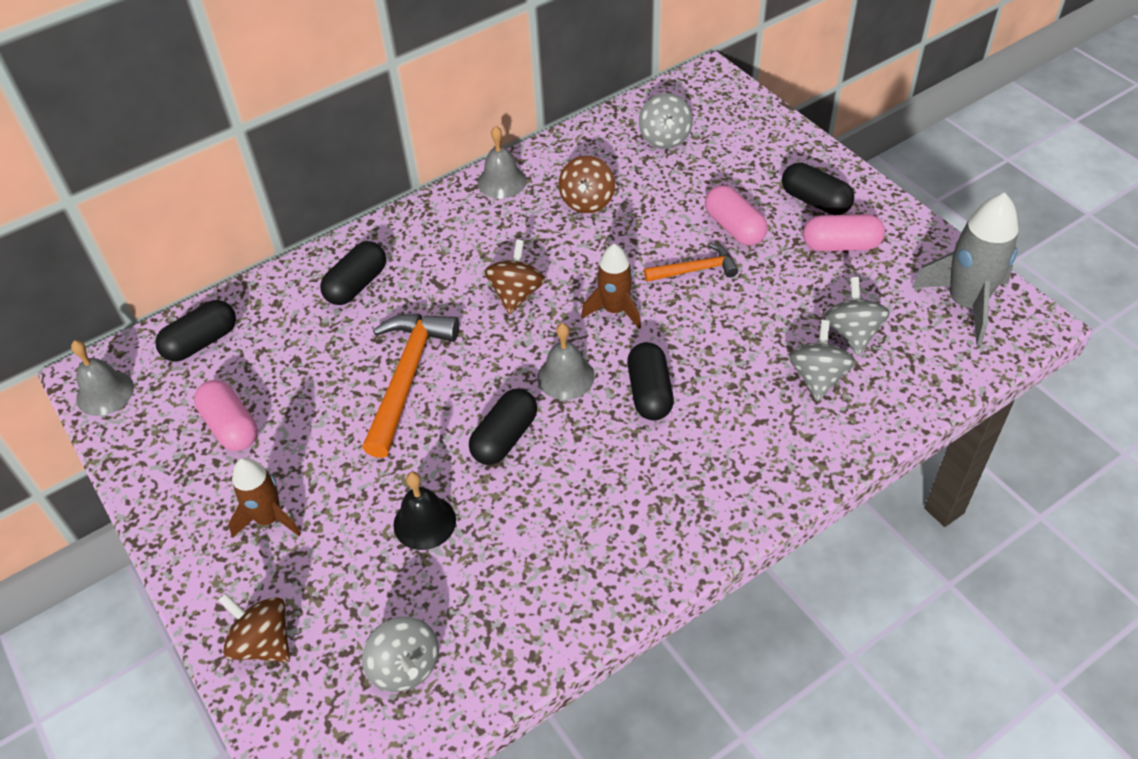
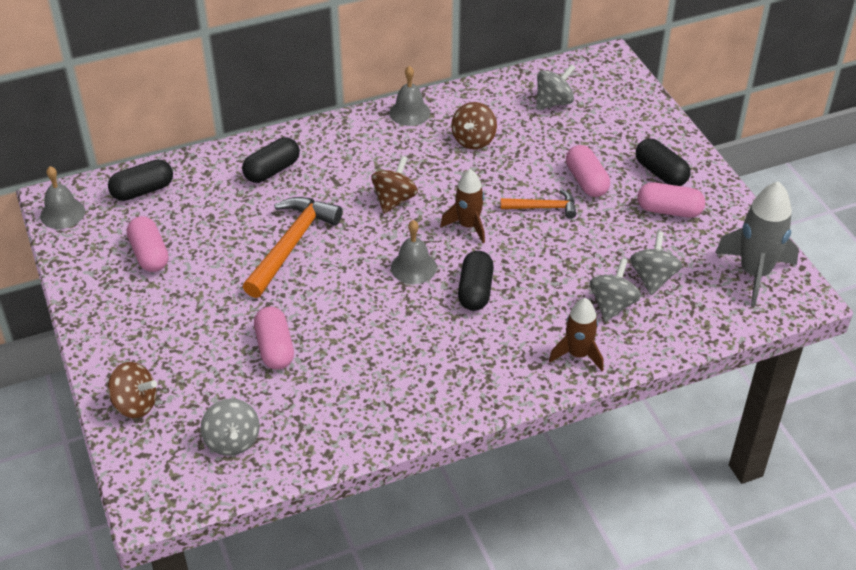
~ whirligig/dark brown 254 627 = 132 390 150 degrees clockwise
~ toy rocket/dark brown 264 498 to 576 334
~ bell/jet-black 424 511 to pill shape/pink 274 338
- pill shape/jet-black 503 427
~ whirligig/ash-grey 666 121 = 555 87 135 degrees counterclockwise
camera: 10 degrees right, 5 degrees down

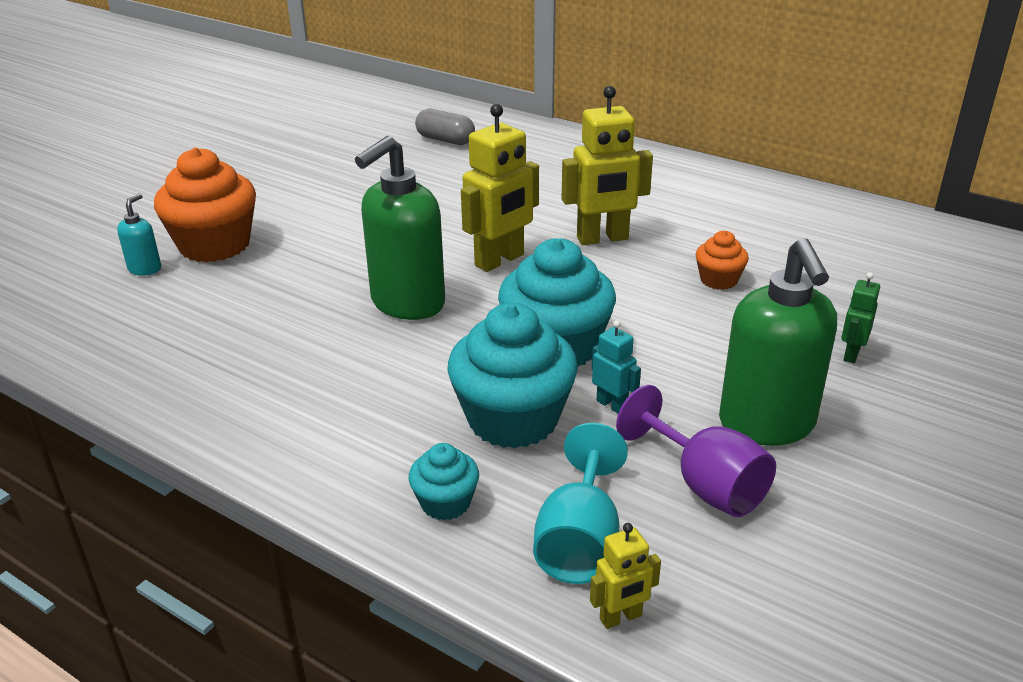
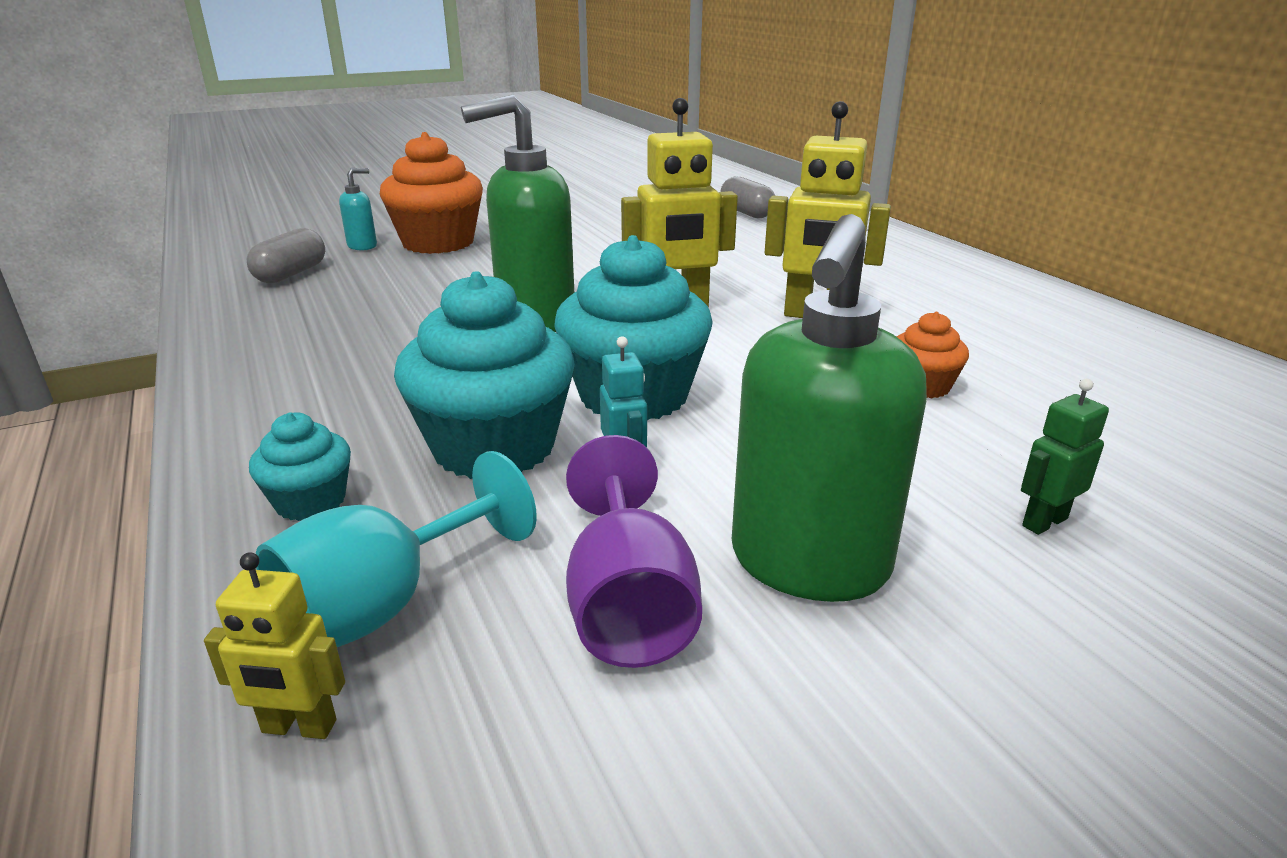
+ pill shape/ash-grey 286 255
camera: 30 degrees right, 5 degrees down

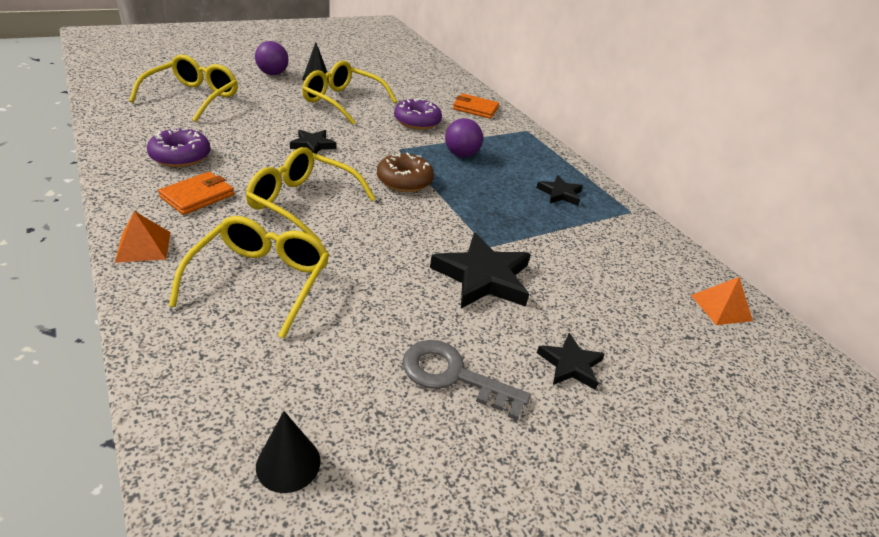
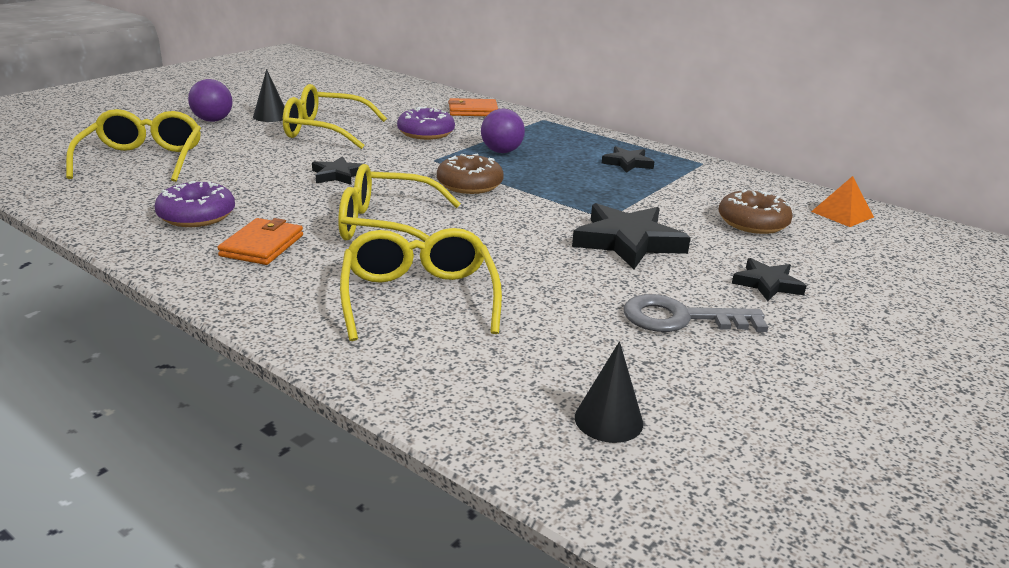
- pyramid/orange-coloured 142 237
+ glazed donut/dark brown 756 212
camera: 20 degrees left, 10 degrees down

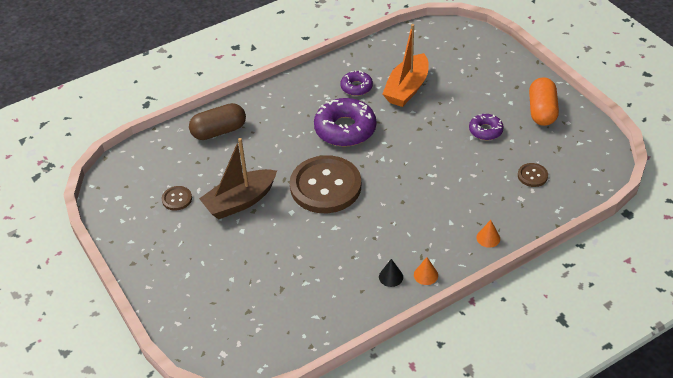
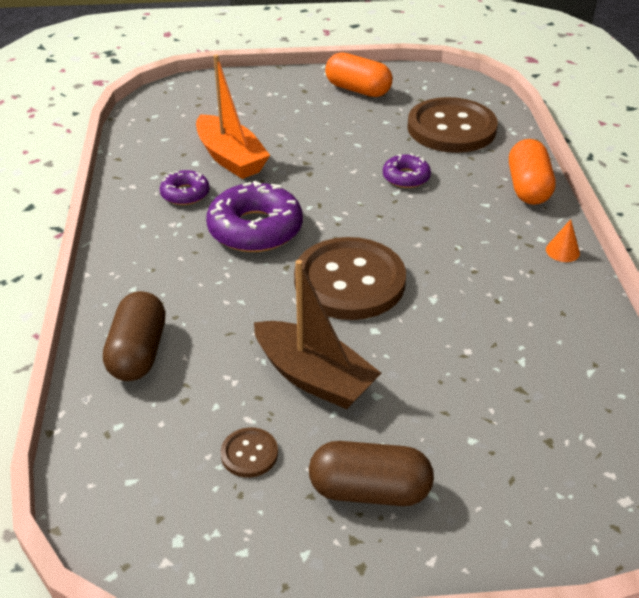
~ boat/dark brown 238 178 = 317 334 45 degrees counterclockwise
- cone/jet-black 391 273
~ glazed donut/violet 486 127 to 407 170
~ cone/orange-coloured 488 234 to pill shape/orange-coloured 532 172
~ sewing button/dark brown 533 175 = 452 125 x2.39
+ pill shape/dark brown 371 473
camera: 65 degrees left, 5 degrees down

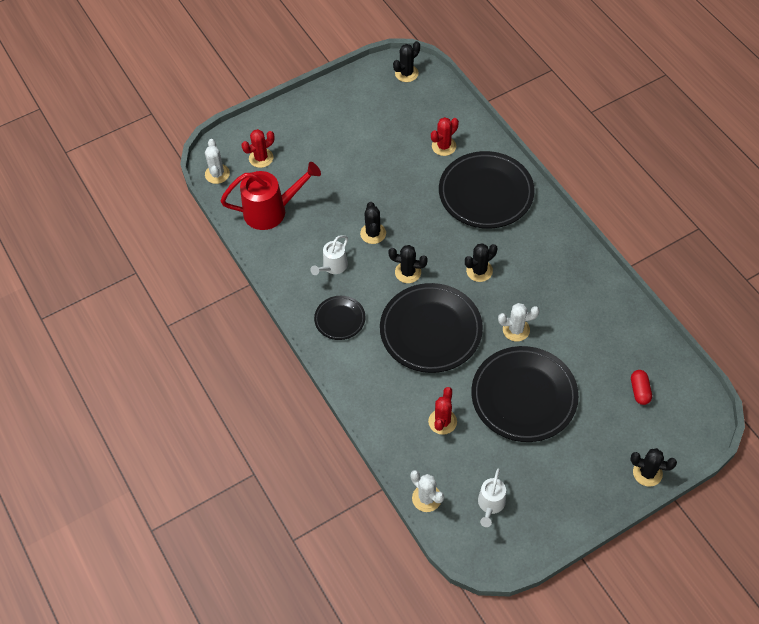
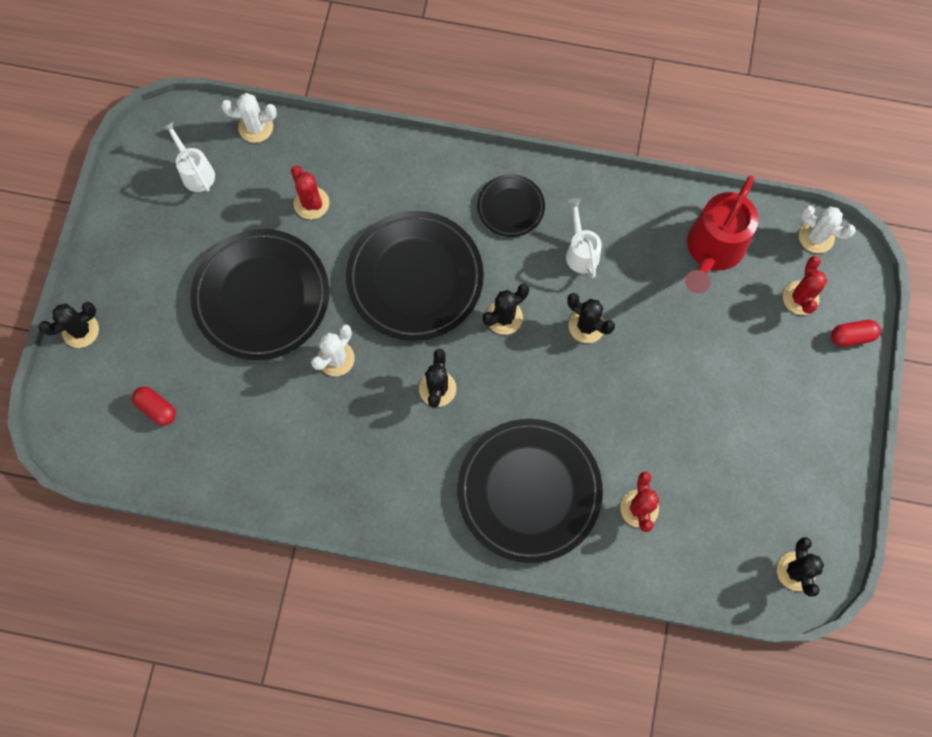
+ pill shape/crimson 856 333
camera: 130 degrees right, 15 degrees up

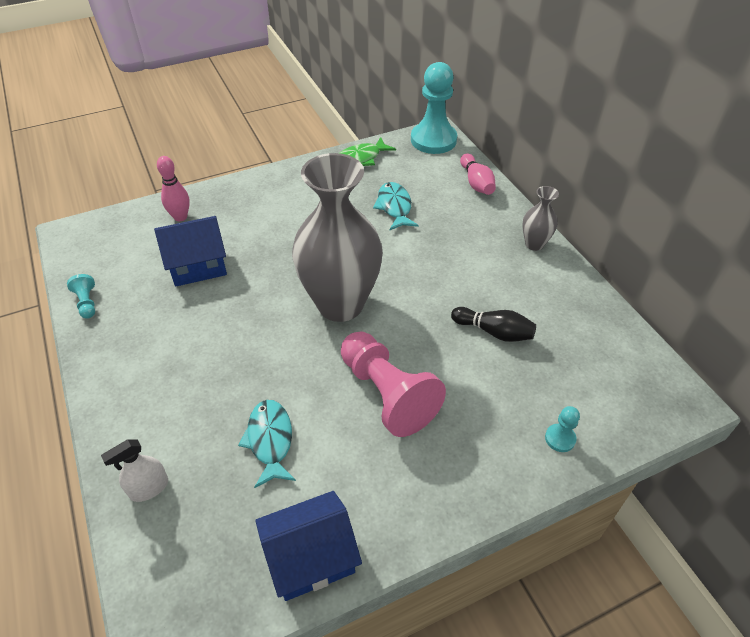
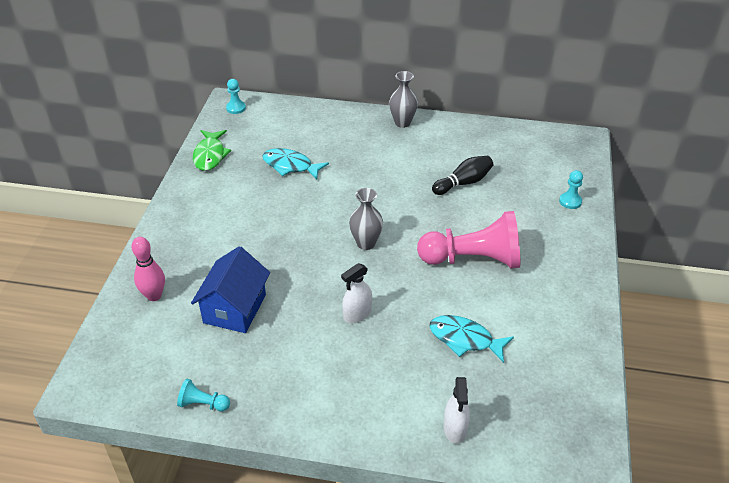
- toy house/royal blue 308 546
~ flower vase/ash-grey 337 237 = 366 219 x0.44
~ chess pawn/teal 434 108 = 236 96 x0.43
- bowling pin/pink 478 174
+ spray bottle/snow-white 356 293
camera: 55 degrees left, 5 degrees down

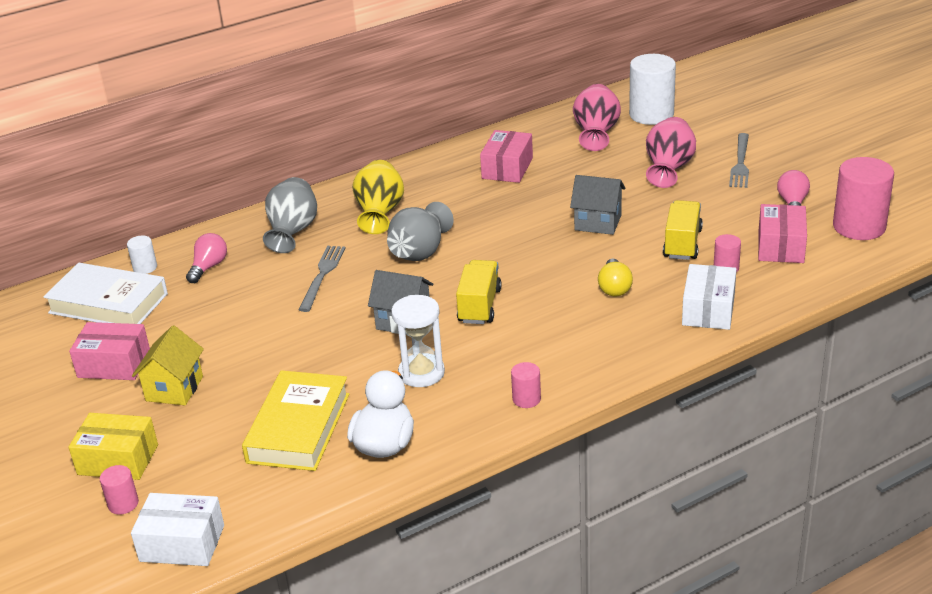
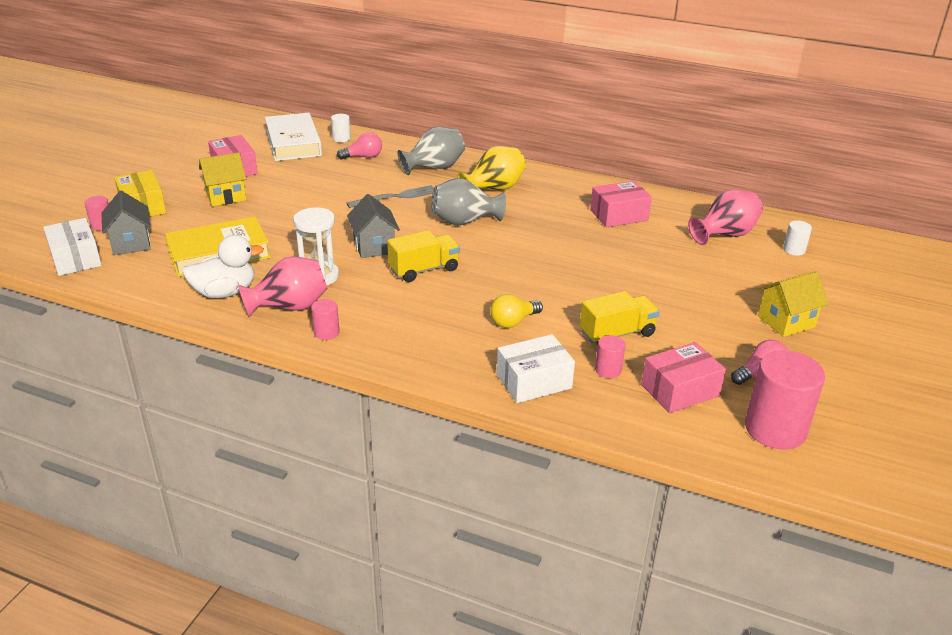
~ toy house/ash-grey 597 205 to 125 223
~ cylinder shape/snow-white 652 89 = 797 238 x0.48
~ flower vase/pink 671 152 to 283 286
~ dinner fork/ash-grey 739 160 to toy house/yellow 793 304
camera: 50 degrees right, 0 degrees up

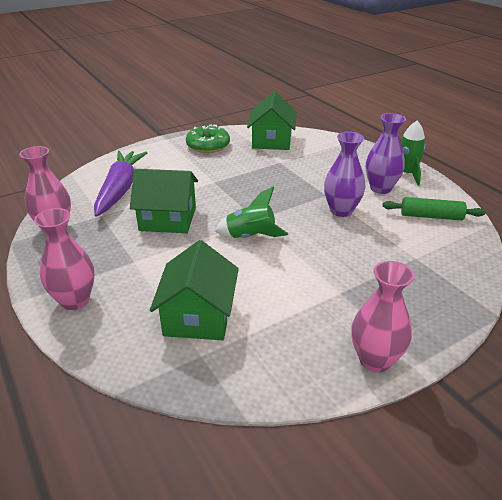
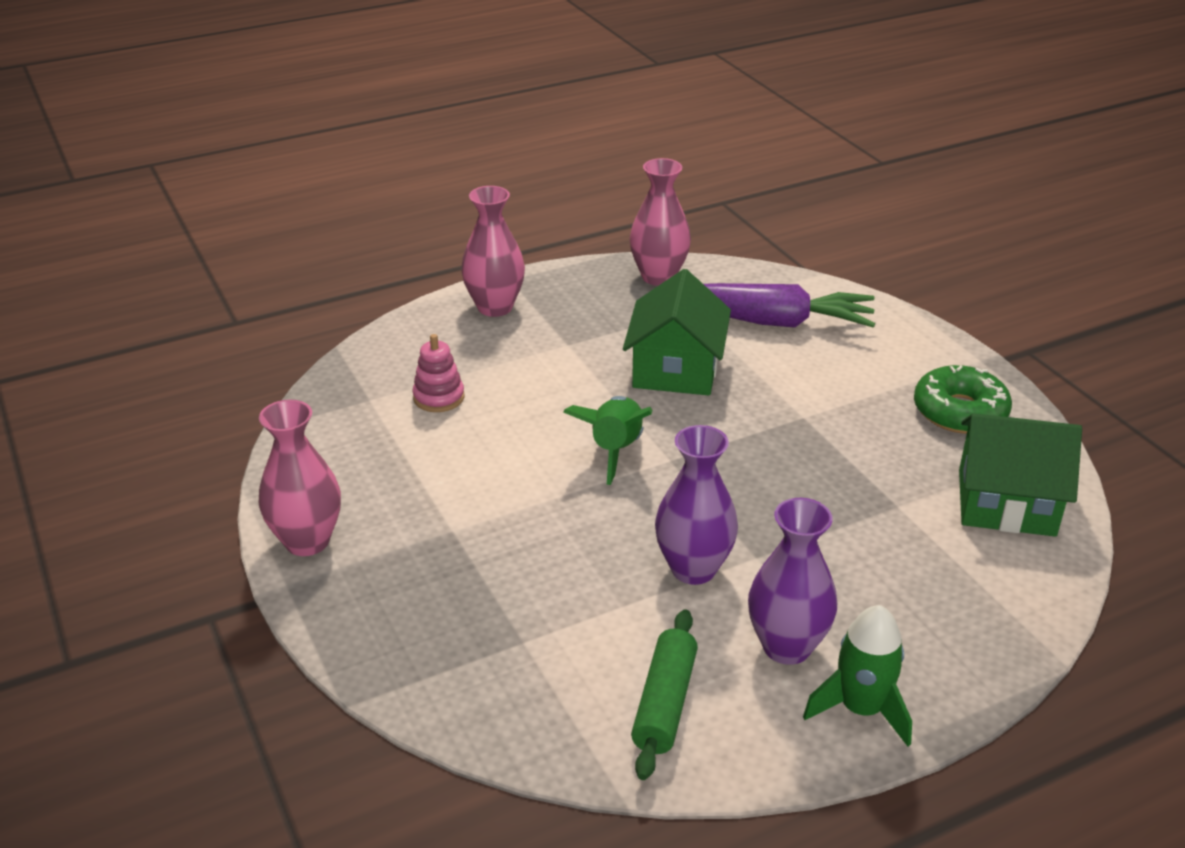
~ toy house/leaf-green 194 290 to stacking rings/pink 438 373
camera: 95 degrees right, 0 degrees up

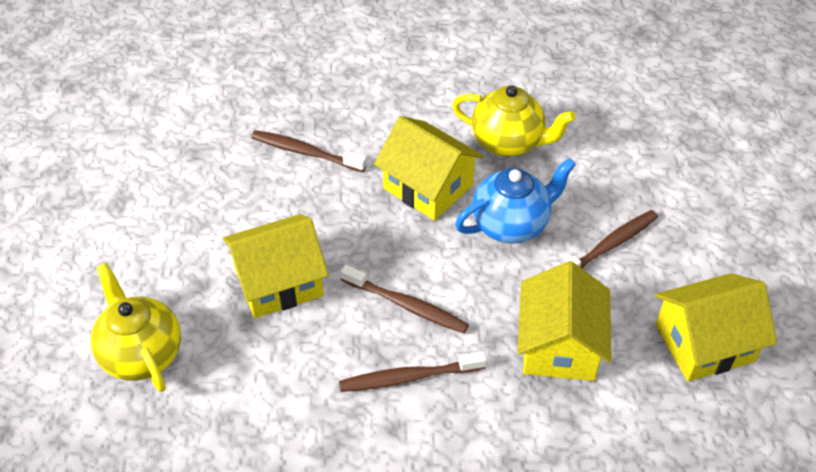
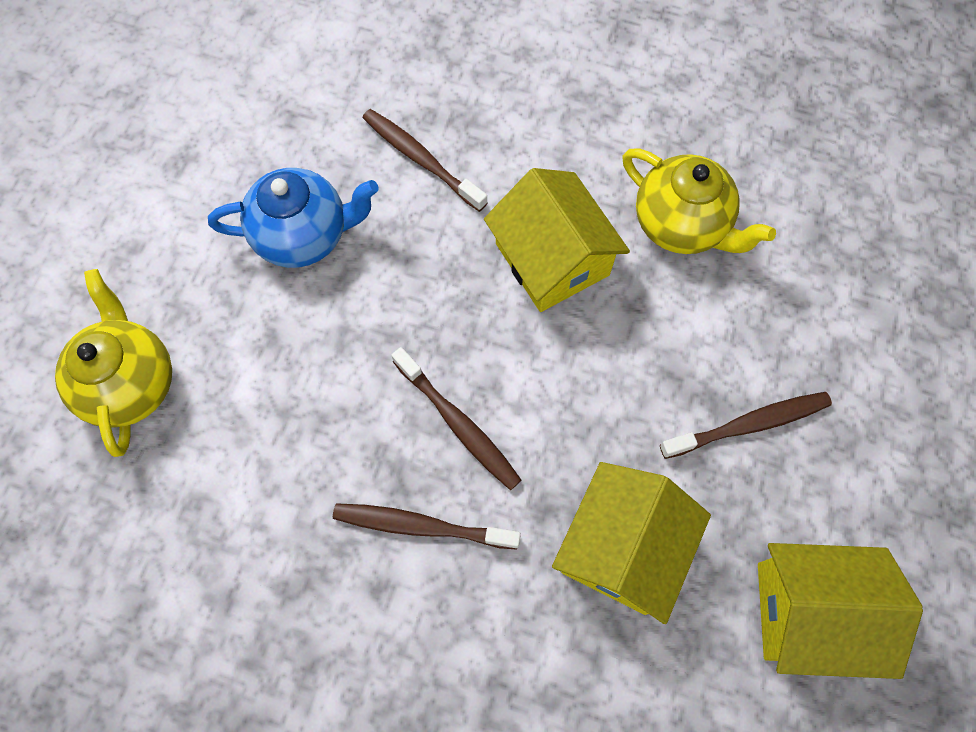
- toy house/yellow 275 266
~ china teapot/royal blue 515 201 to 293 218
camera: 20 degrees right, 20 degrees up

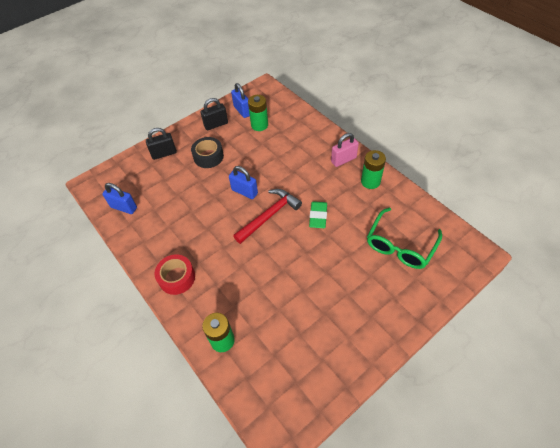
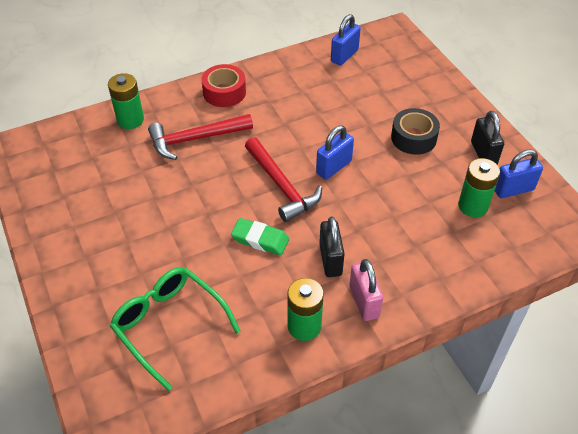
~ padlock/jet-black 161 144 to 332 246
+ carpenter's hammer/crimson 200 137
camera: 100 degrees right, 5 degrees down

